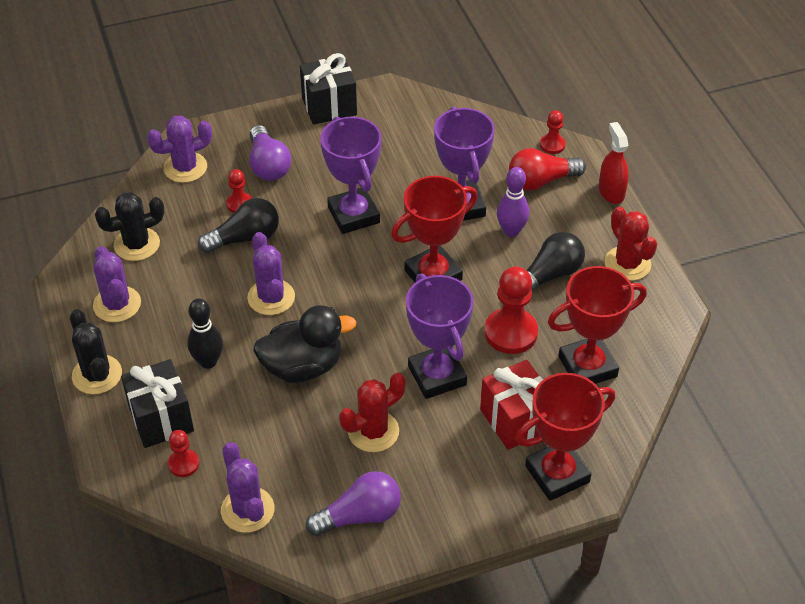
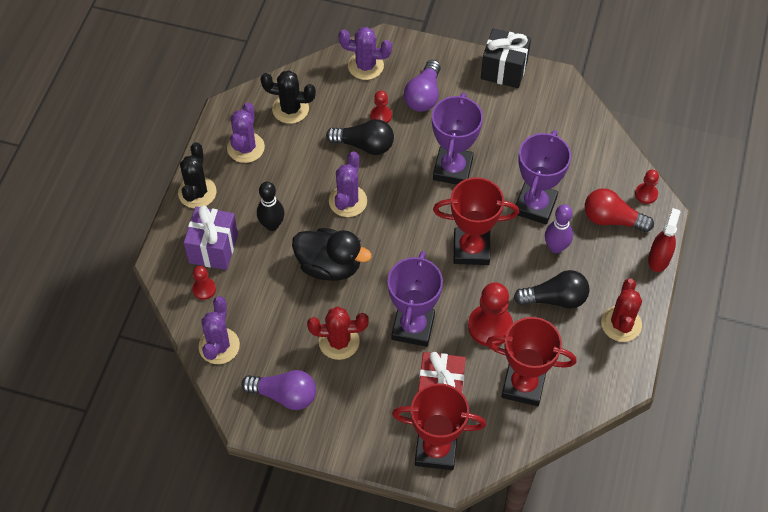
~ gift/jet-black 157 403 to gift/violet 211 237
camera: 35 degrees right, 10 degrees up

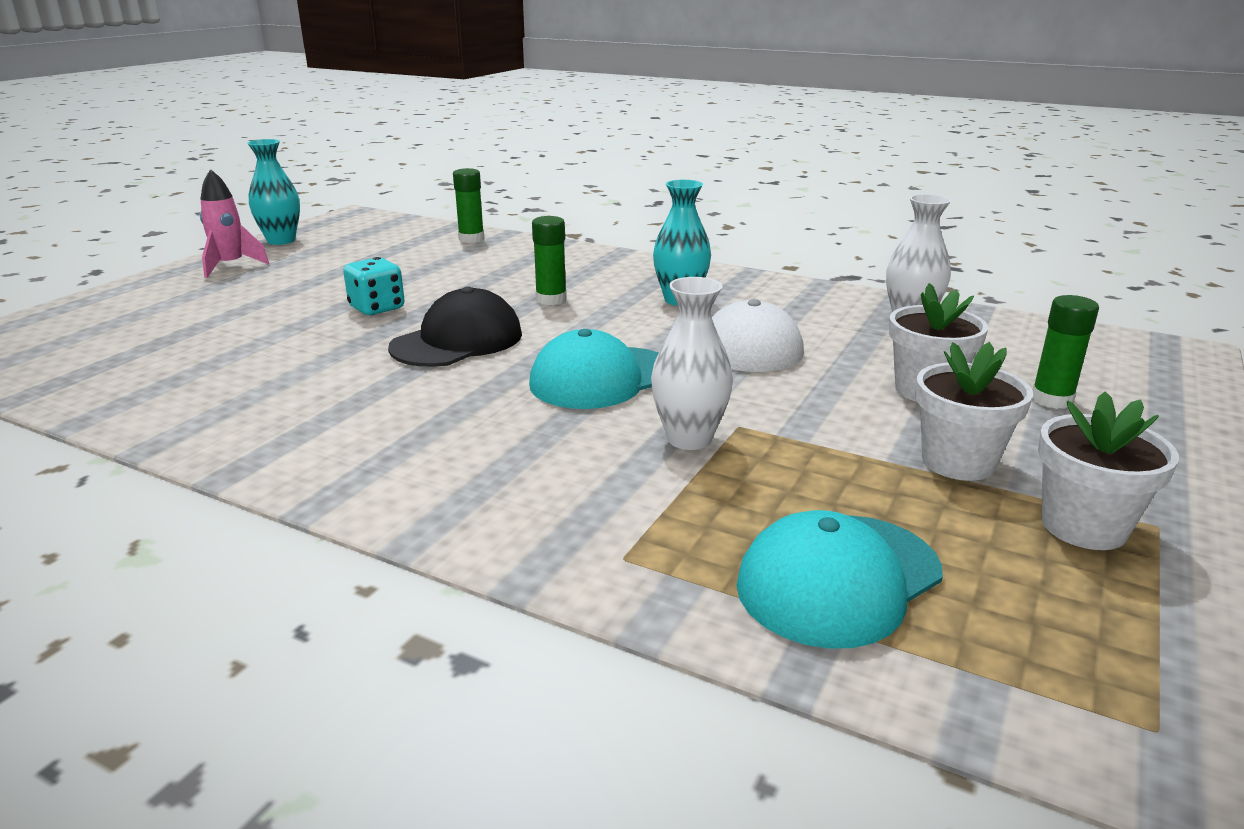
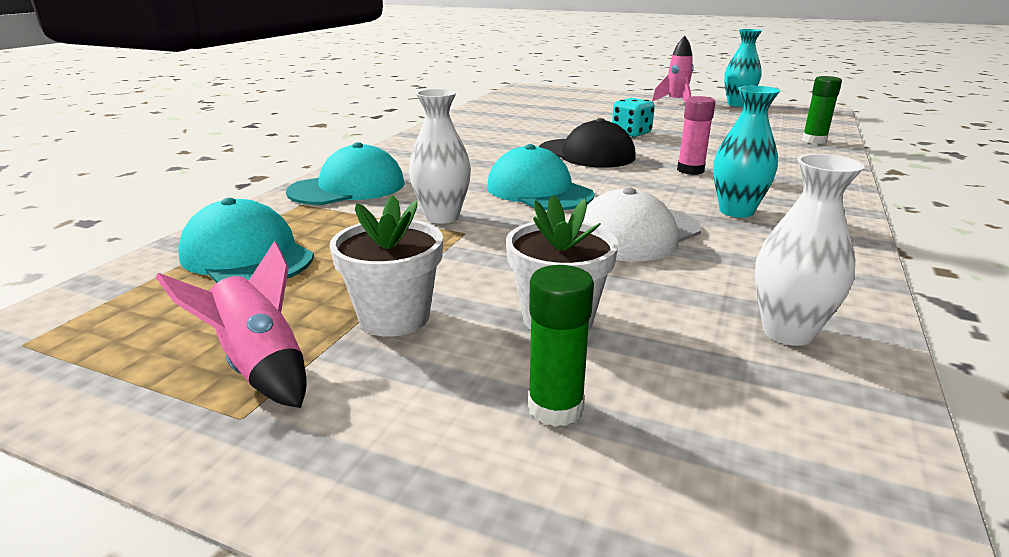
~ stick of glue/leaf-green 549 260 to stick of glue/pink 696 135
~ flower pot/snow-white 1108 470 to toy rocket/pink 231 324
+ baseball cap/teal 345 173
camera: 85 degrees right, 0 degrees up

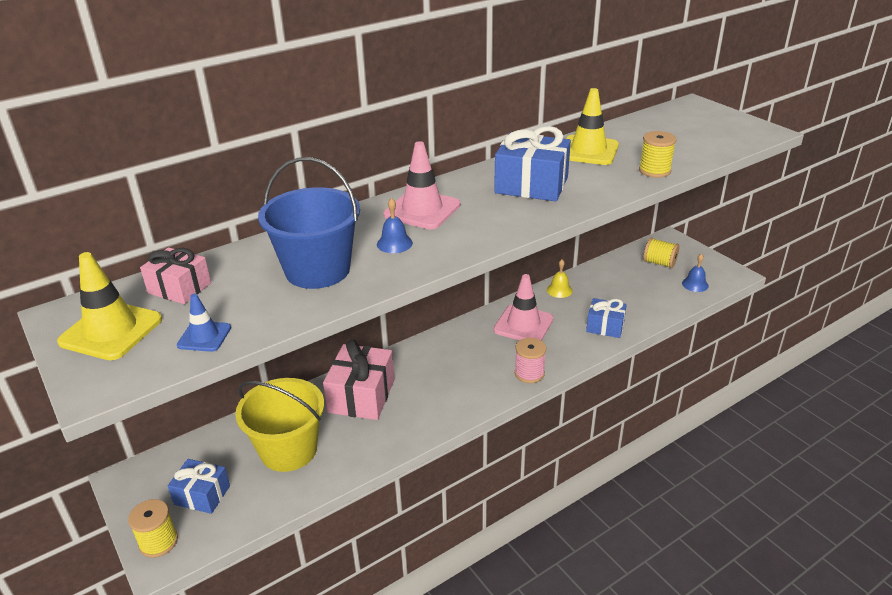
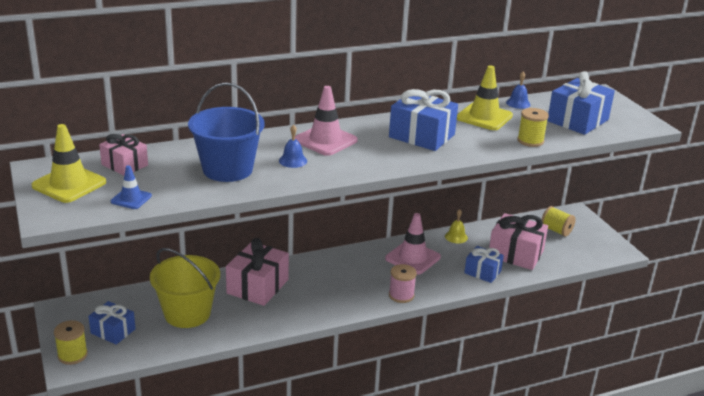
~ bell/royal blue 695 273 to 518 90
+ gift/pink 518 241
+ gift/royal blue 581 103
camera: 10 degrees right, 5 degrees down

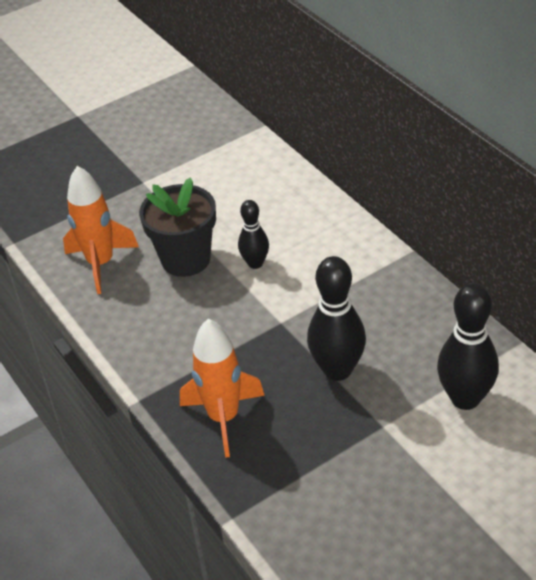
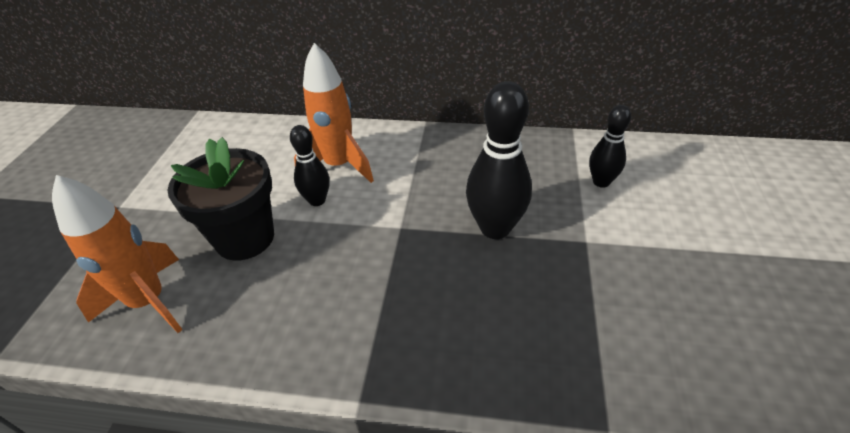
~ toy rocket/orange-coloured 222 388 to 334 113
~ bowling pin/jet-black 468 346 = 610 146 x0.59
camera: 50 degrees left, 0 degrees up

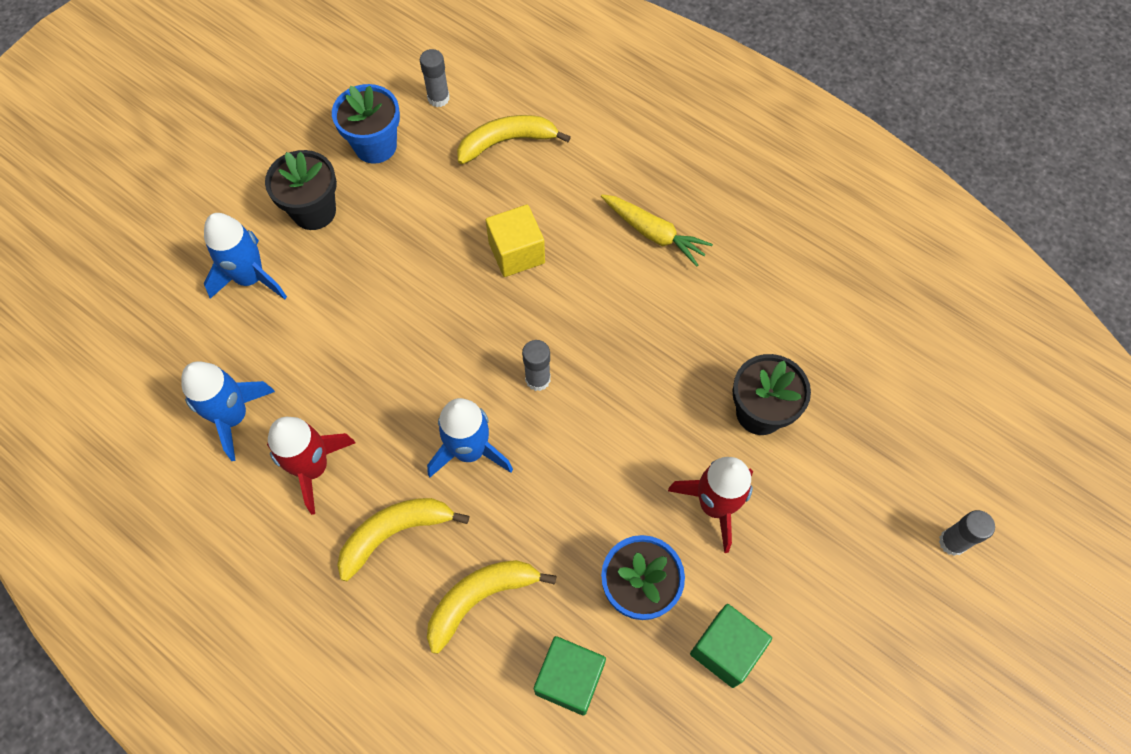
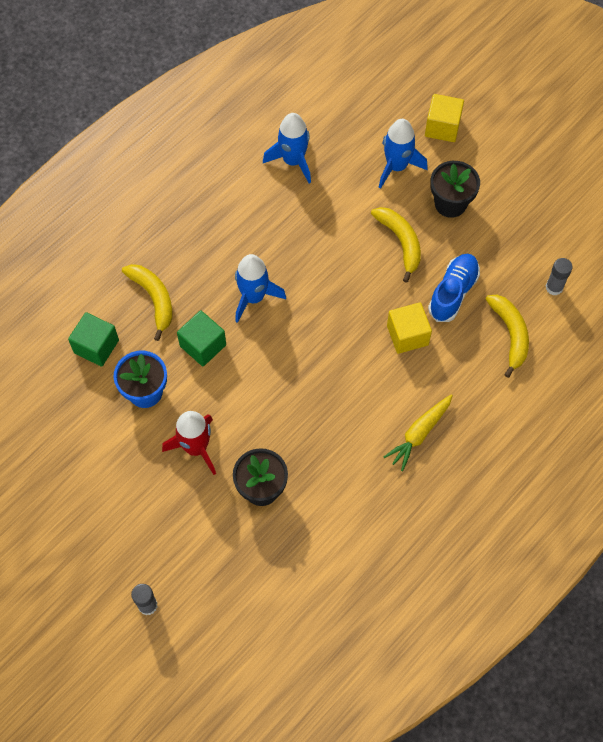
- toy rocket/crimson 311 466
- flower pot/royal blue 366 124
~ toy banana/yellow 403 539 to 396 245
- stick of glue/ash-grey 536 365
~ solid cube/leaf-green 731 646 to 201 338
+ solid cube/yellow 444 118
+ sneaker/royal blue 454 288
camera: 95 degrees right, 0 degrees up

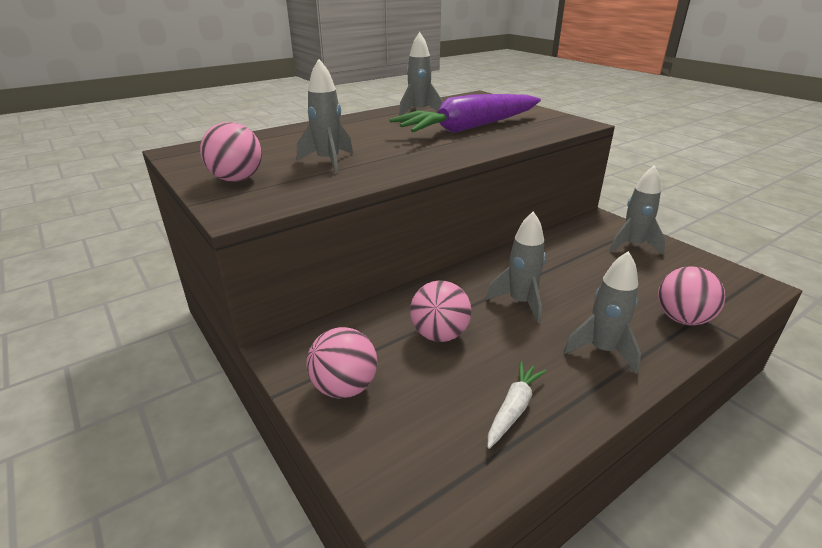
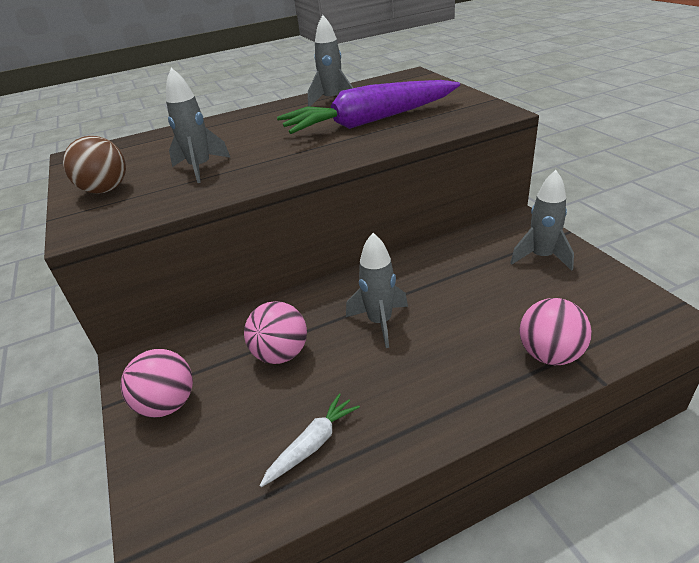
~ ball/pink 231 152 to ball/dark brown 94 165
- toy rocket/ash-grey 602 312
camera: 15 degrees right, 5 degrees up

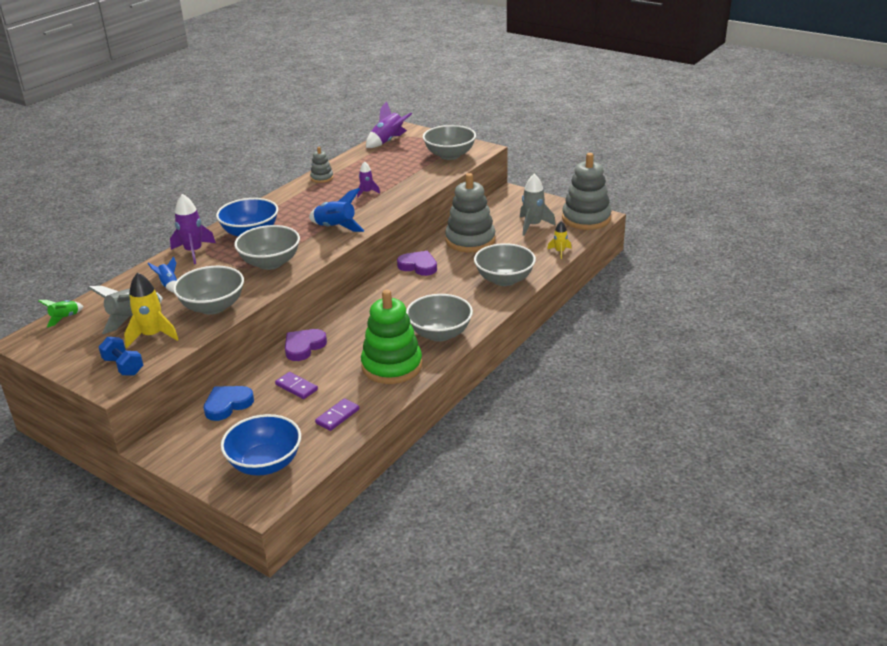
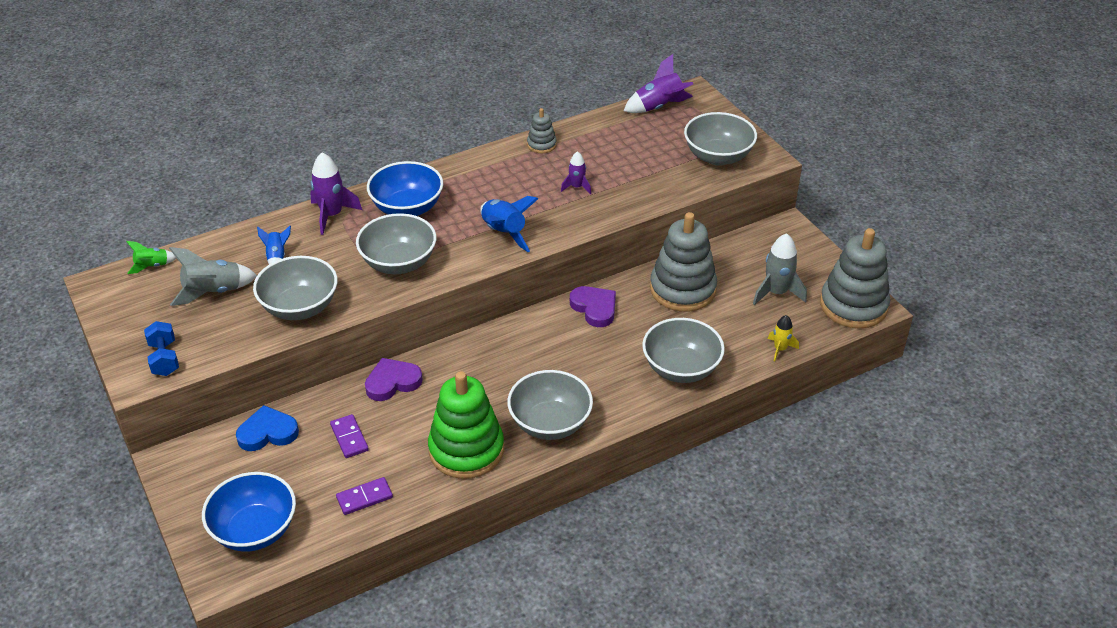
- toy rocket/yellow 151 310
camera: 25 degrees right, 10 degrees up

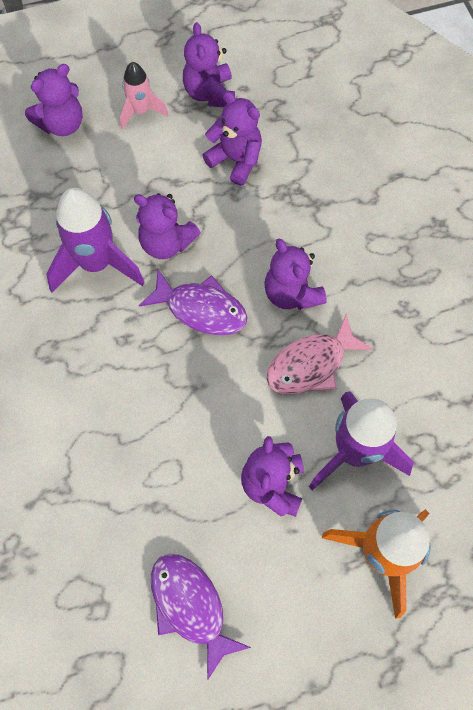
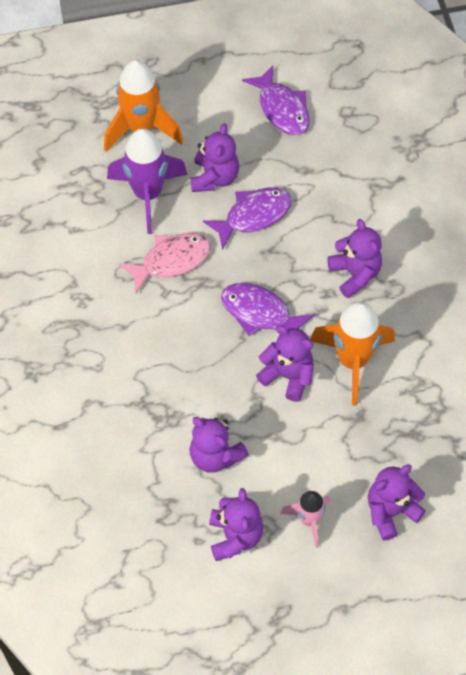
~ toy rocket/violet 95 240 to toy rocket/orange-coloured 352 353
~ teddy/violet 295 274 to 355 259
+ fish/violet 247 218
camera: 175 degrees left, 5 degrees down

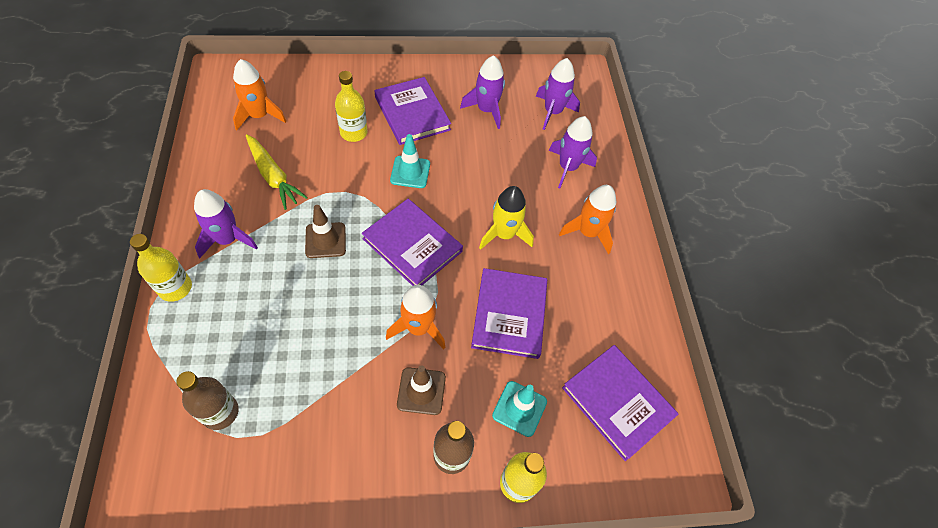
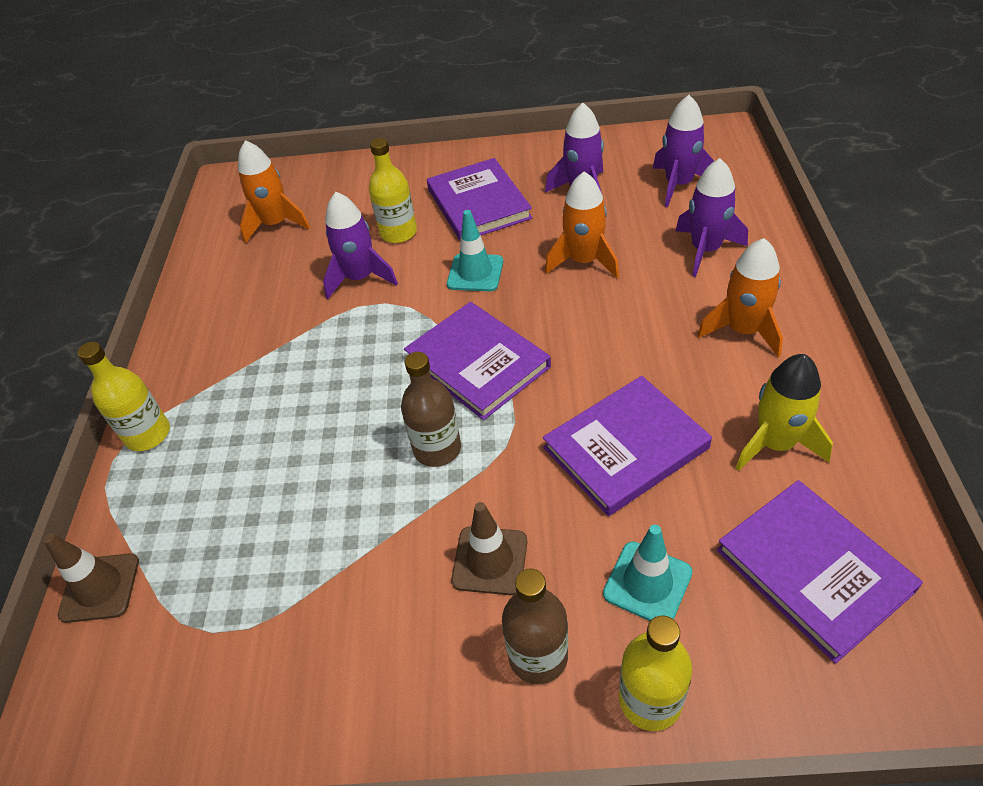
~ flask/dark brown 207 400 to 431 409
~ toy rocket/violet 226 223 to 360 245
- root vegetable/yellow 277 172
~ safety cone/dark brown 325 231 to 91 578
~ toy rocket/orange-coloured 416 317 to 582 224
~ book/violet 509 313 = 627 446 45 degrees clockwise
~ toy rocket/yellow 506 218 to 784 412
camera: 15 degrees right, 10 degrees down

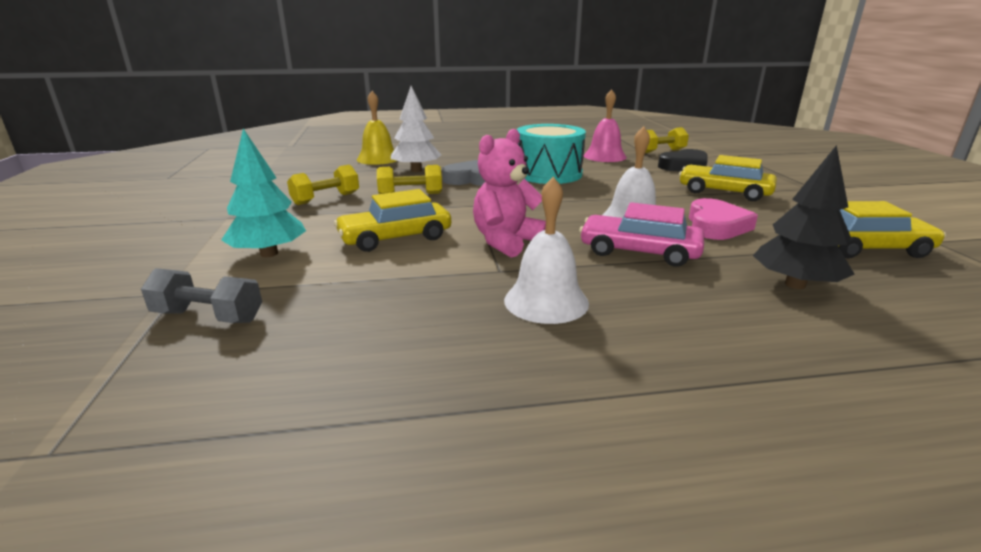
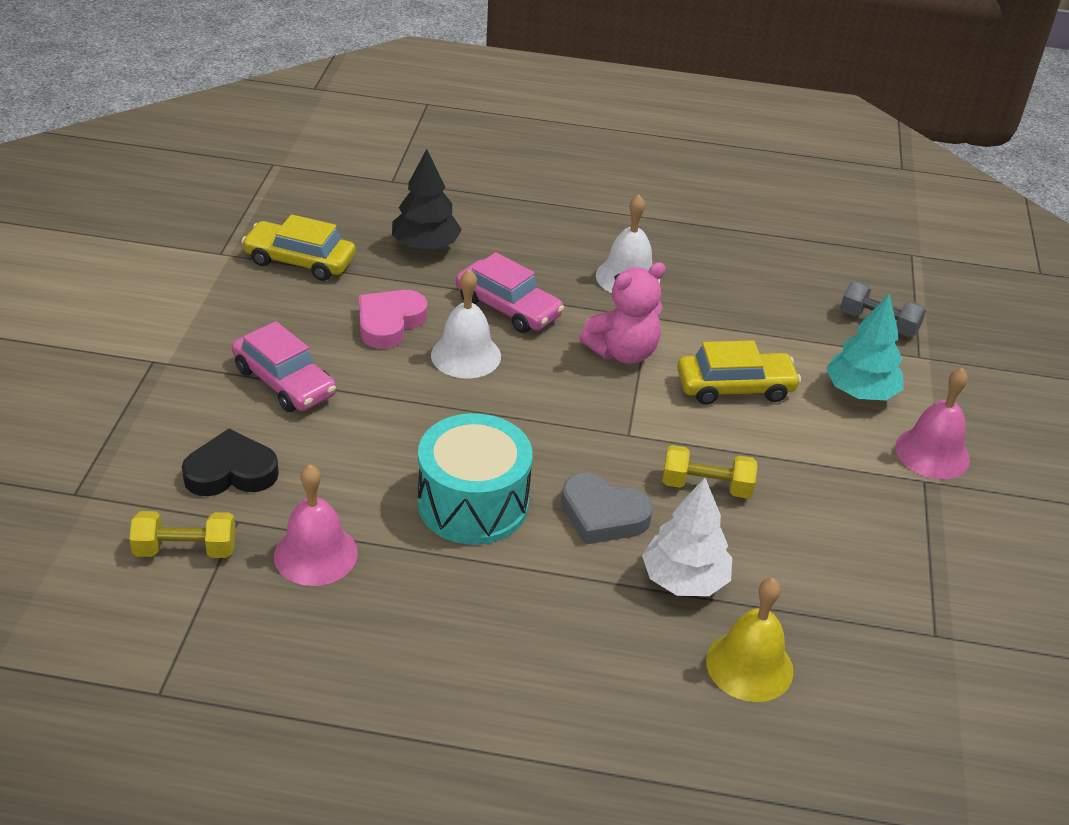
- free weight/yellow 323 185
~ toy car/yellow 728 178 to toy car/pink 284 366
+ bell/pink 932 423
camera: 165 degrees left, 15 degrees up

